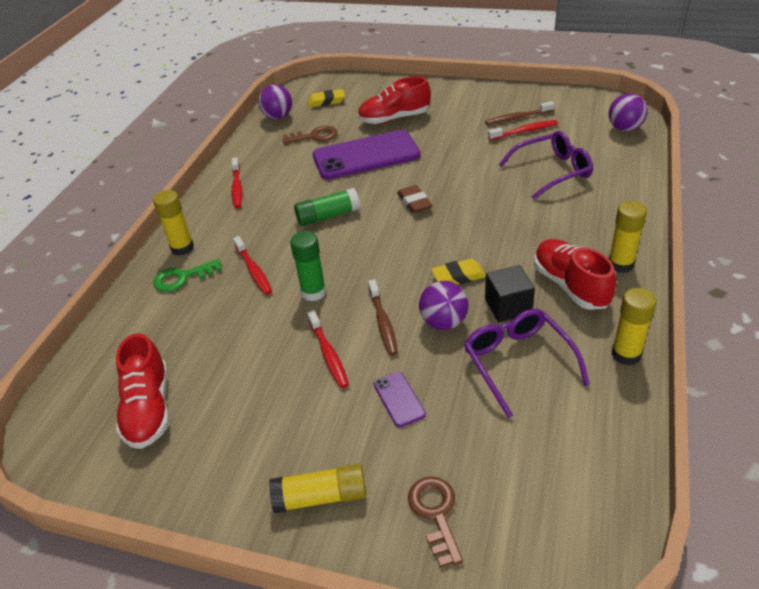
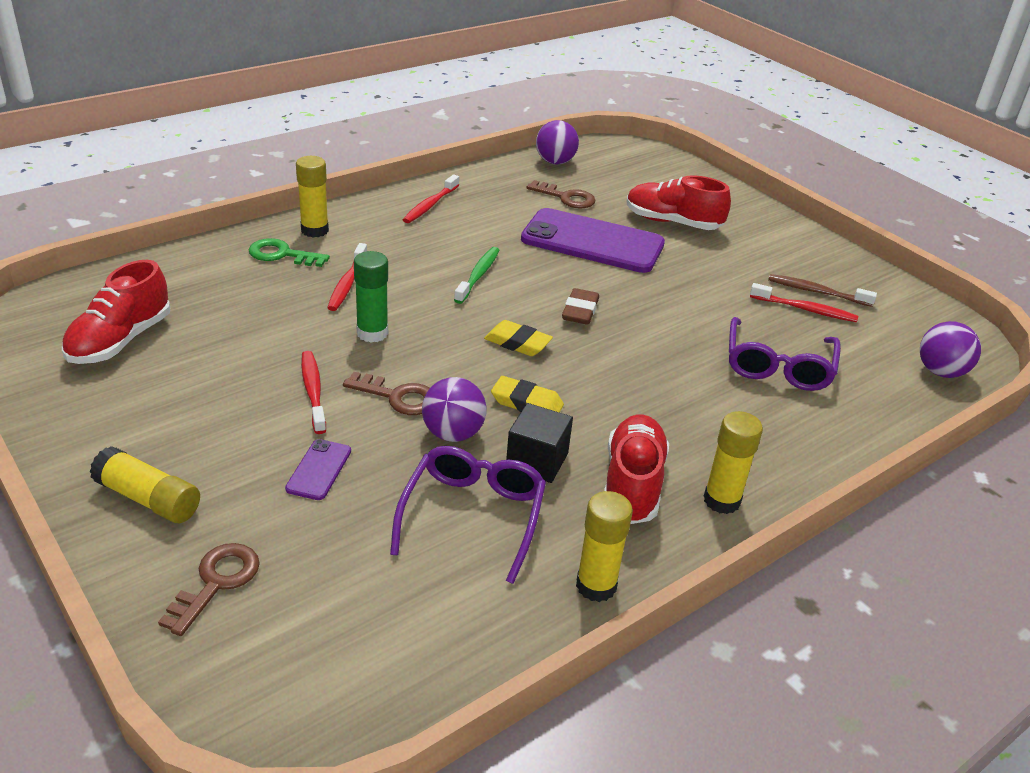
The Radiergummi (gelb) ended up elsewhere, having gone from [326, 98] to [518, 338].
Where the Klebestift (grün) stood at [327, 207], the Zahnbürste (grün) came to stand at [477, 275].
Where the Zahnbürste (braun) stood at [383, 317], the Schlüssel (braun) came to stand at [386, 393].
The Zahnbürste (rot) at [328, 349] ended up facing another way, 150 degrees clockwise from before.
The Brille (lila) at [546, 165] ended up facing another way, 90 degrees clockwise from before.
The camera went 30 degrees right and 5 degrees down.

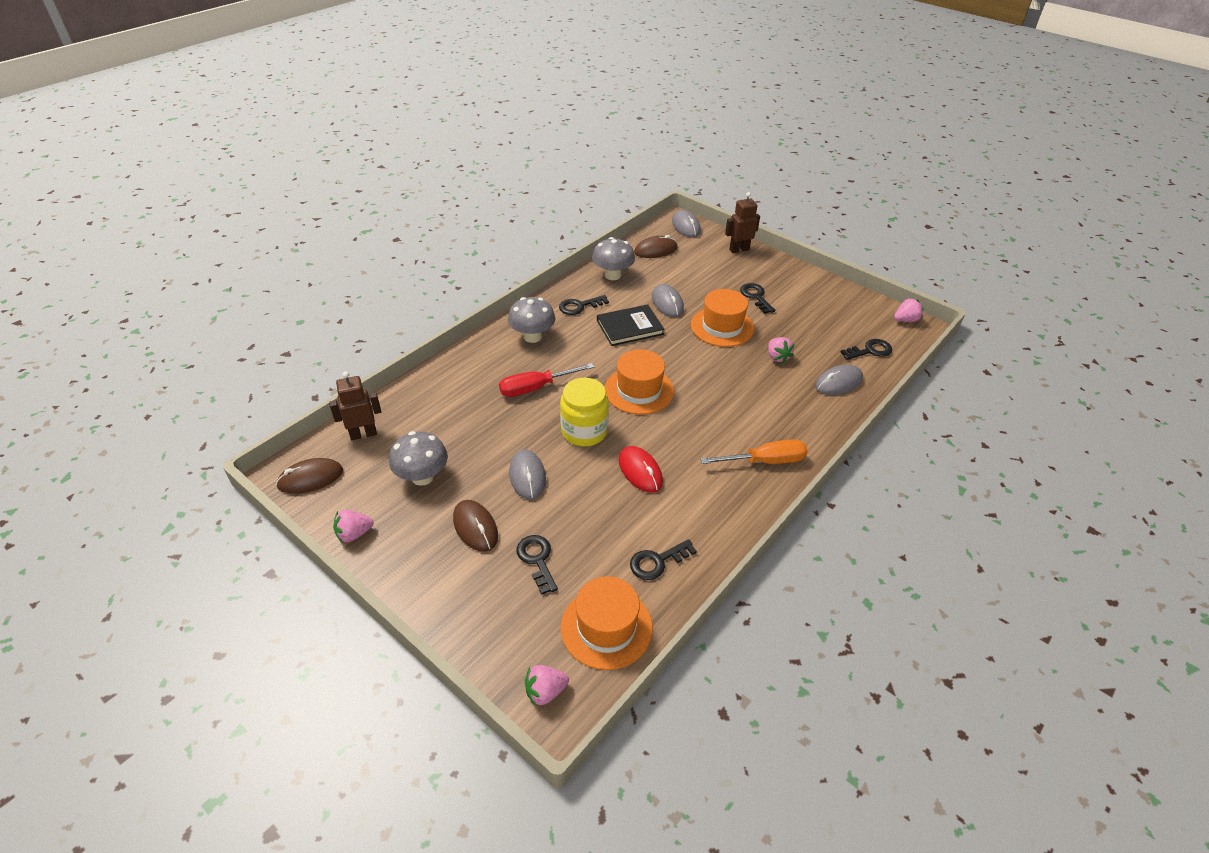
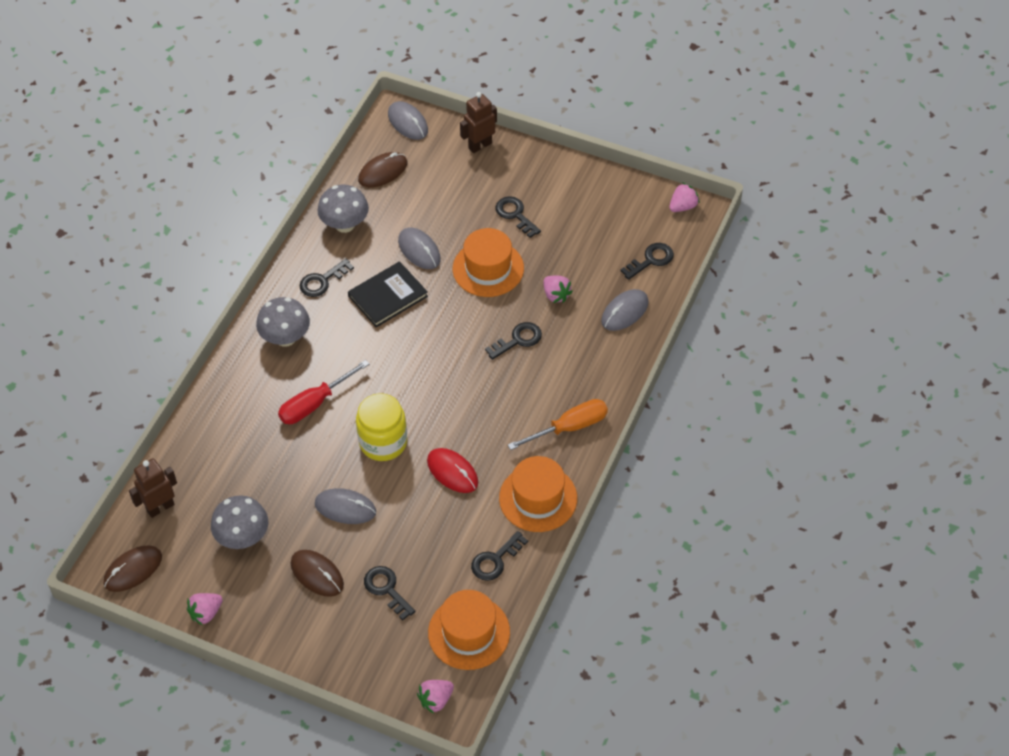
The second view gained the Schlüssel (schwarz) at [513, 341].
The Hut (orange) ended up elsewhere, having gone from [639, 382] to [538, 494].
The Computermaus (grau) at [527, 474] ended up facing another way, 45 degrees counterclockwise from before.
The camera went 15 degrees left and 10 degrees up.

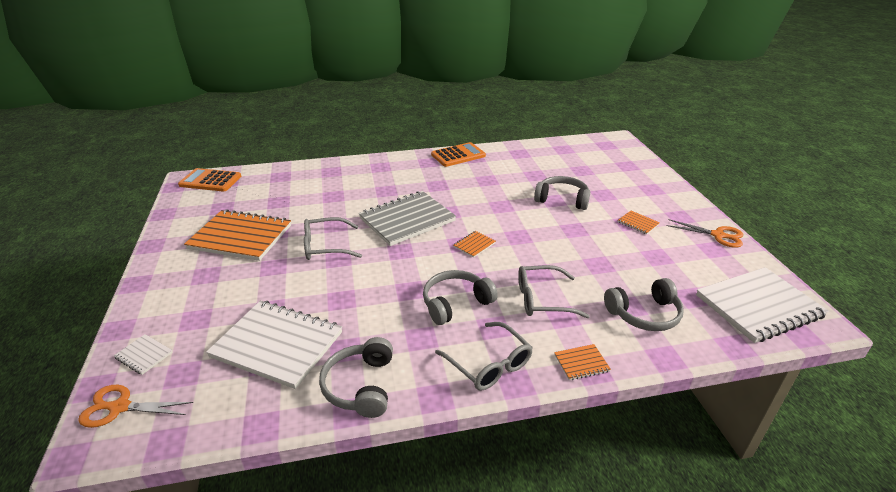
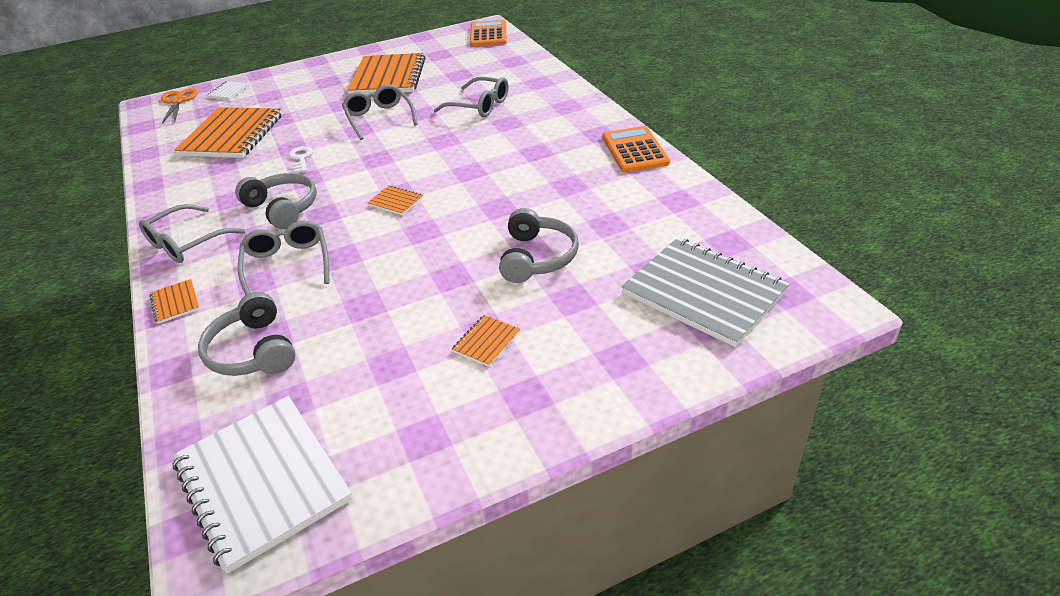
The second view lost the Kopfhörer (grau) at [356, 377].
The second view lost the Schere (orange) at [705, 233].
The second view gained the Schlüssel (weiß) at [301, 159].
The second view gained the Brille (grau) at [471, 97].
The Notizbuch (grau) ended up elsewhere, having gone from [407, 218] to [705, 292].
What was the Notizbuch (weiß) at [274, 344] turned into the Notizbuch (orange) at [228, 132].
The Taschenrechner (orange) at [458, 154] ended up facing another way, 150 degrees counterclockwise from before.
The camera went 80 degrees right and 5 degrees up.

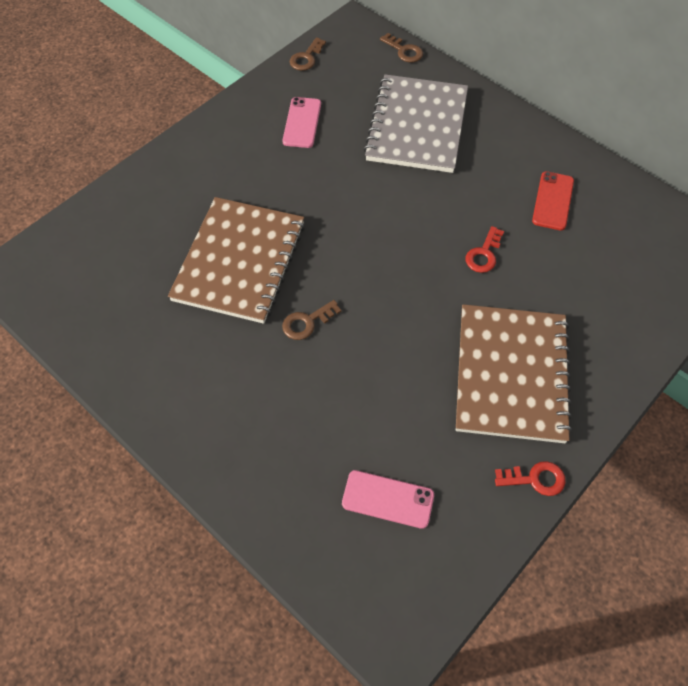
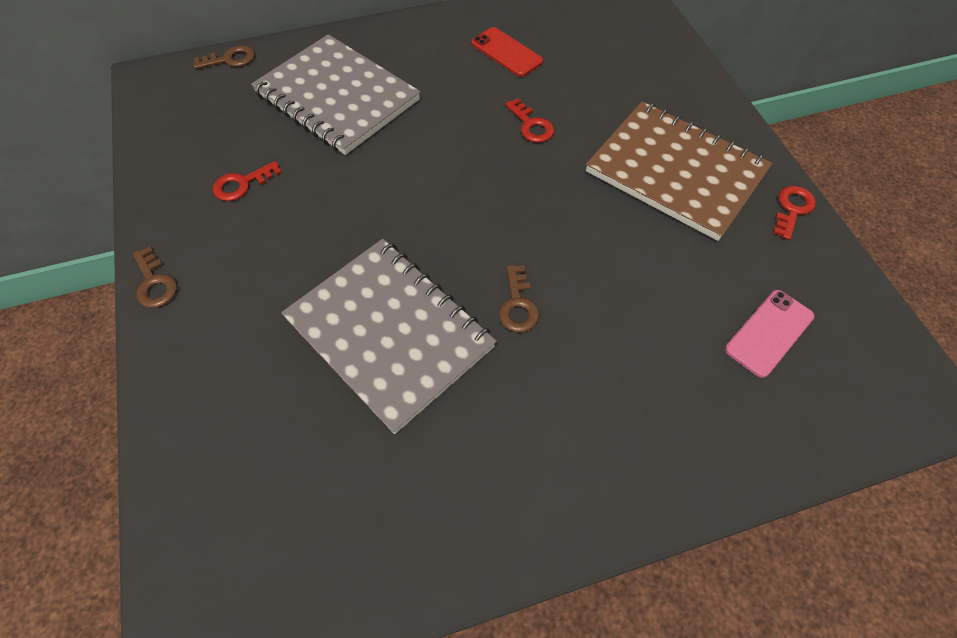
The Schlüssel (braun) ended up elsewhere, having gone from [308, 54] to [155, 277].
Where the Handy (rosa) stood at [302, 122], the Schlüssel (rot) came to stand at [247, 181].
What was the Notizbuch (braun) at [236, 260] turned into the Notizbuch (grau) at [389, 336].
The camera went 60 degrees left and 0 degrees up.

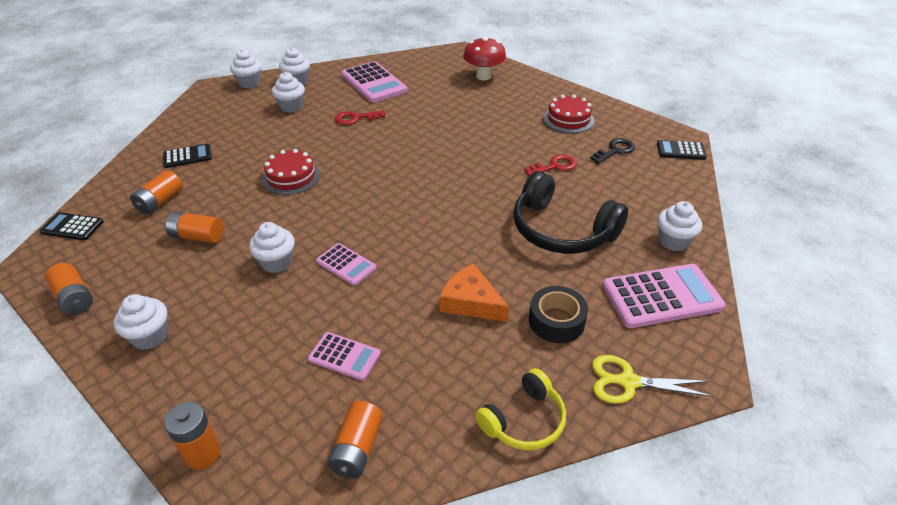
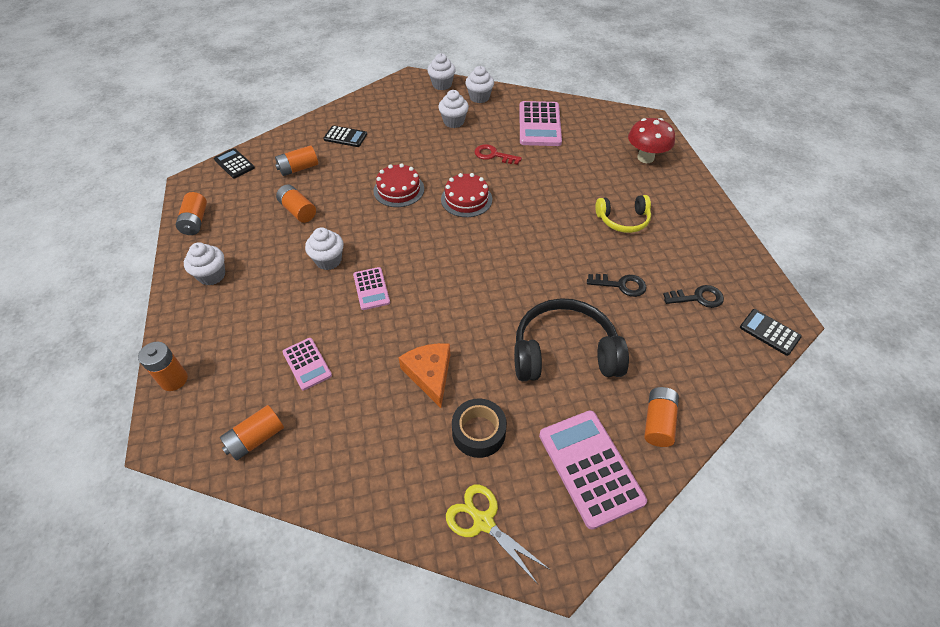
The Kopfhörer (gelb) ended up elsewhere, having gone from [520, 409] to [623, 214].
The Kuchen (rot) ended up elsewhere, having gone from [569, 114] to [466, 195].
Where the Muffin (weiß) stood at [679, 226], the Batterie (orange) came to stand at [661, 417].
What was the Schlüssel (rot) at [550, 165] turned into the Schlüssel (schwarz) at [616, 285].
The Kopfhörer (schwarz) at [570, 212] ended up facing another way, 105 degrees clockwise from before.
The Taschenrechner (rosa) at [664, 296] ended up facing another way, 135 degrees counterclockwise from before.
The camera went 35 degrees right and 10 degrees up.

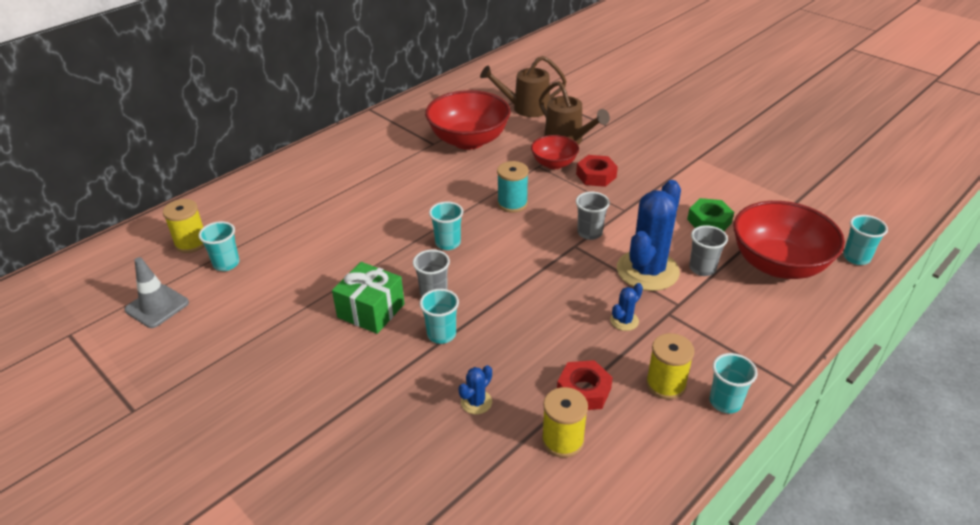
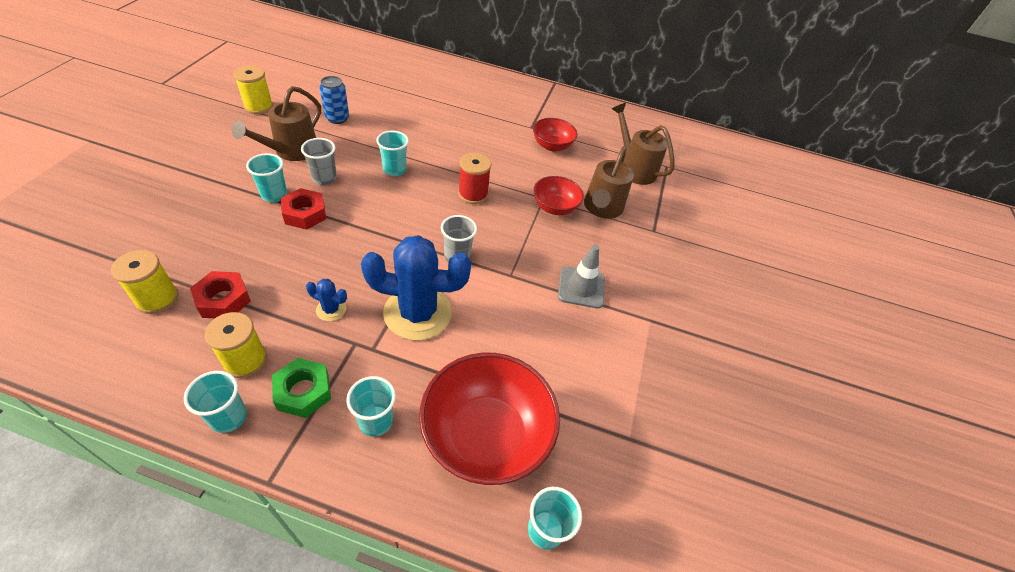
The second view lost the Kaktus (blau) at [475, 389].
The second view lost the Becher (grau) at [708, 250].
The second view gained the Dose (blau) at [334, 100].
The Leitkegel (grau) ended up elsewhere, having gone from [157, 292] to [581, 277].
The Garnrolle (gelb) ended up elsewhere, having gone from [183, 226] to [253, 89].
The Becher (türkis) ended up elsewhere, having gone from [219, 246] to [371, 406].
The Sechskantmutter (rot) ended up elsewhere, having gone from [597, 171] to [303, 209].
The Sechskantmutter (grün) ended up elsewhere, having gone from [710, 214] to [301, 388].
Where the Geschenk (grün) stood at [368, 298], the Gießkanne (braun) came to stand at [276, 123].
What was the Garnrolle (türkis) at [513, 187] turned into the Garnrolle (rot) at [474, 178].
The size of the Schüssel (rot) at [468, 120] changed by a factor of 0.55.
The camera went 55 degrees right and 10 degrees up.

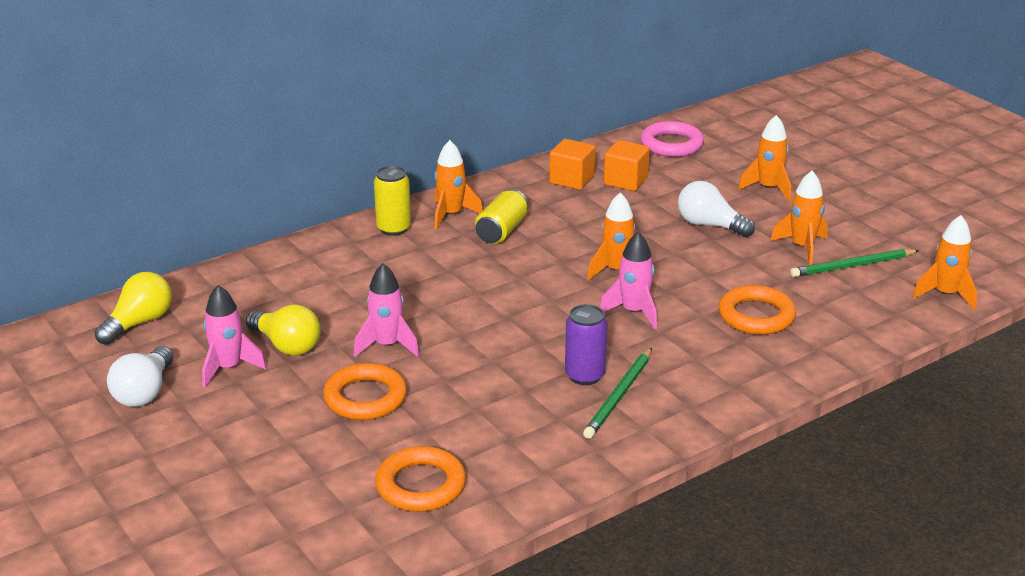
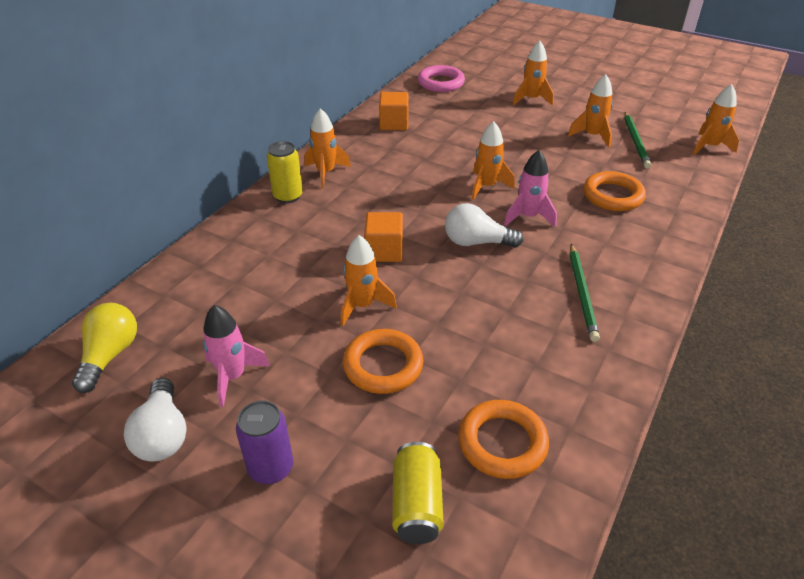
The second view lost the Glühbirne (gelb) at [283, 330].
The Dose (gelb) ended up elsewhere, having gone from [502, 216] to [418, 493].
The Dose (lila) ended up elsewhere, having gone from [586, 344] to [264, 442].
The Kubus (orange) ended up elsewhere, having gone from [627, 165] to [383, 237].
The Glühbirne (weiß) ended up elsewhere, having gone from [716, 209] to [484, 225].
What was the Rakete (rosa) at [386, 310] turned into the Rakete (orange) at [369, 280].
The Bleistift (grün) at [854, 263] ended up facing another way, 45 degrees counterclockwise from before.
The camera went 25 degrees left and 10 degrees up.

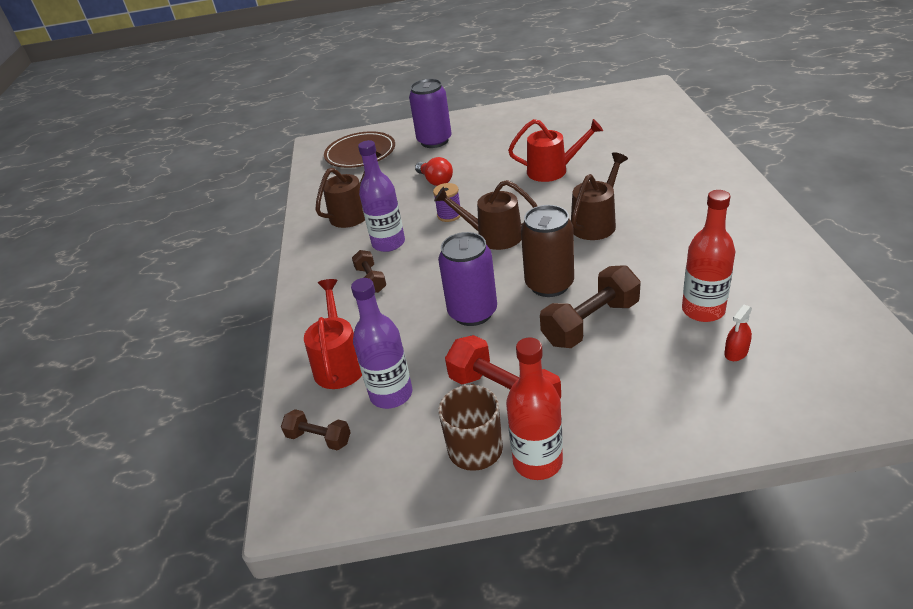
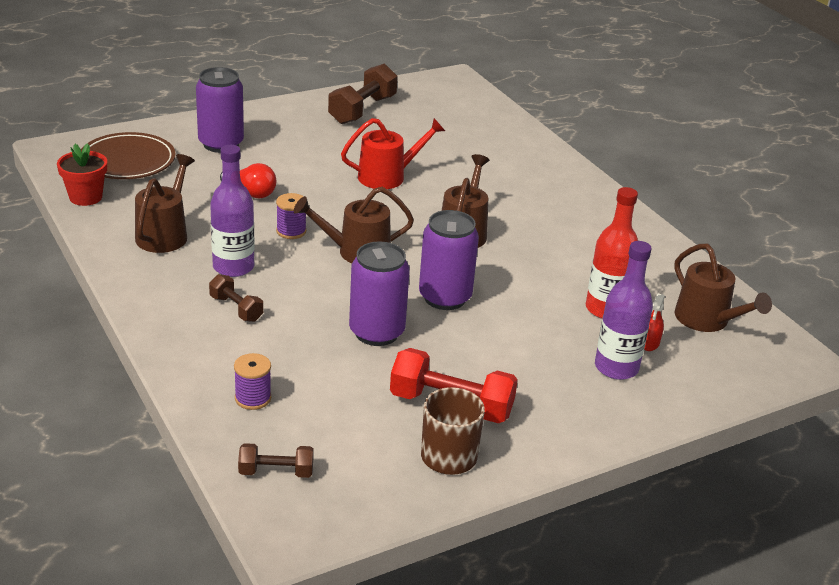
The second view lost the Flasche (rot) at [534, 408].
The second view gained the Blumentopf (rot) at [82, 174].
The second view gained the Gießkanne (braun) at [723, 288].
The Flasche (lila) ended up elsewhere, having gone from [382, 343] to [624, 310].
The Hantel (braun) ended up elsewhere, having gone from [590, 306] to [363, 94].
Where the Gießkanne (rot) stood at [333, 334], the Garnrolle (lila) came to stand at [252, 381].
What was the Dose (braun) at [547, 251] turned into the Dose (lila) at [449, 260].
The camera went 30 degrees left and 5 degrees down.

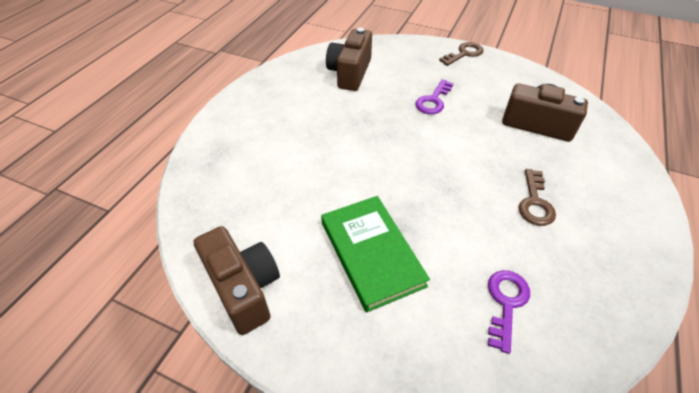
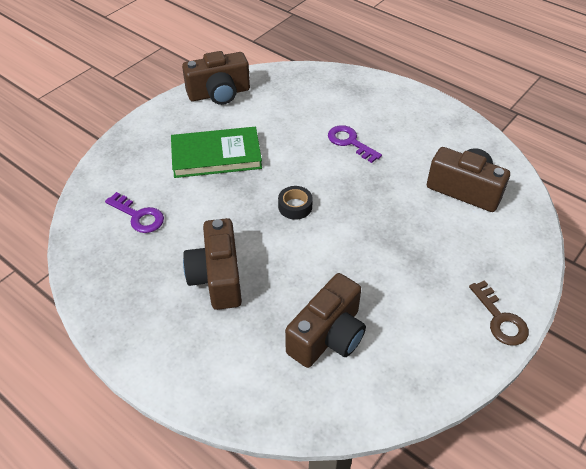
The second view gained the Klebeband (schwarz) at [295, 203].
The Schlüssel (lila) ended up elsewhere, having gone from [434, 96] to [355, 144].
Where the Schlüssel (braun) stood at [537, 197], the Kamera (braun) came to stand at [212, 264].
The camera went 105 degrees right and 0 degrees up.

